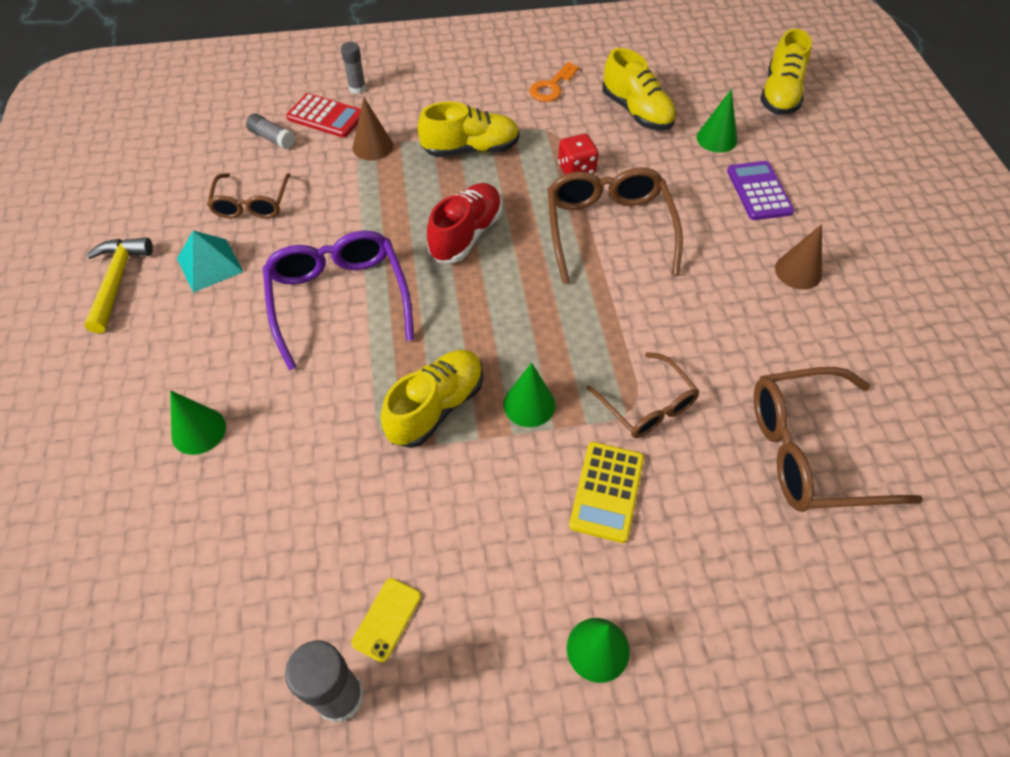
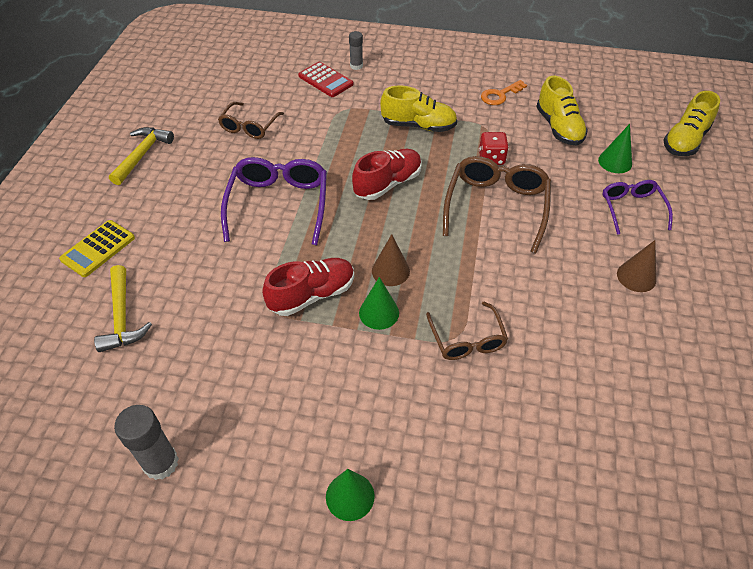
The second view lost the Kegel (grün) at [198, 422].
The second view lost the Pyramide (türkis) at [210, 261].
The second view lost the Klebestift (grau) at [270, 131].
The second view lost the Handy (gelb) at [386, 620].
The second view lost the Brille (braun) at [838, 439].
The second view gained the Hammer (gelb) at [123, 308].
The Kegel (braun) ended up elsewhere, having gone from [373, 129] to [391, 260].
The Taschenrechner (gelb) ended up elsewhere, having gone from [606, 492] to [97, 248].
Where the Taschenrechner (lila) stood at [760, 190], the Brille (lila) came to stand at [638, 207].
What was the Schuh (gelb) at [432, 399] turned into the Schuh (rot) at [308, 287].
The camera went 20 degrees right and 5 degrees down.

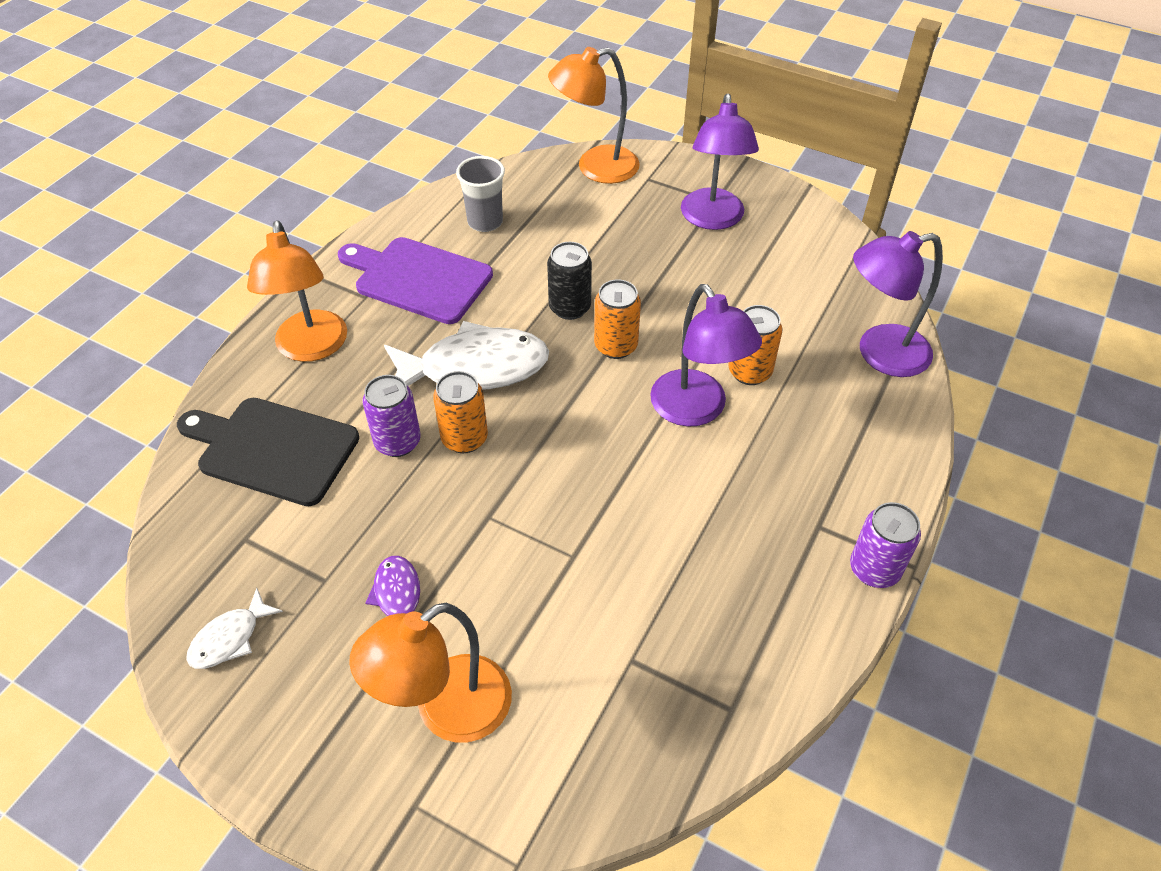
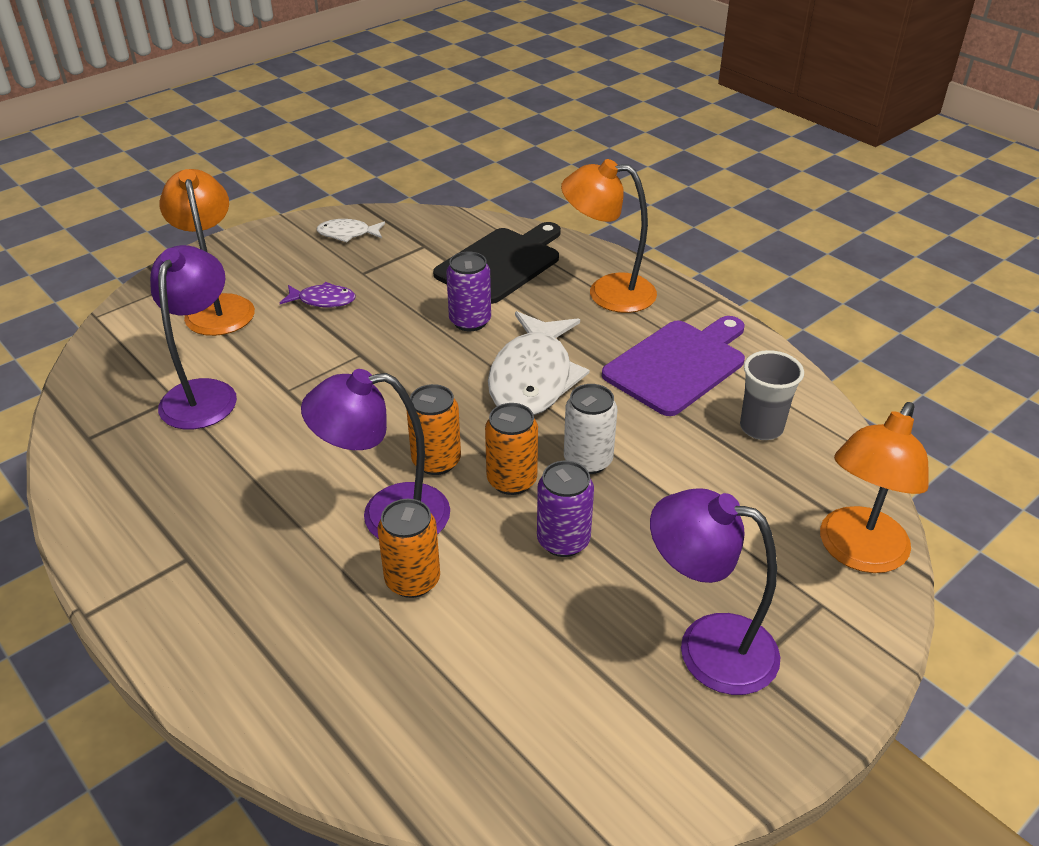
The Dose (orange) ended up elsewhere, having gone from [460, 412] to [434, 429].
The Dose (lila) ended up elsewhere, having gone from [885, 545] to [565, 509].
The Lampe (lila) ended up elsewhere, having gone from [898, 304] to [193, 337].
What was the Dose (schwarz) at [569, 281] turned into the Dose (weiß) at [590, 429].
The Fisch (weiß) at [234, 628] ended up facing another way, 60 degrees counterclockwise from before.
The Lampe (orange) at [594, 115] ended up facing another way, 150 degrees counterclockwise from before.
The camera went 110 degrees right and 10 degrees down.

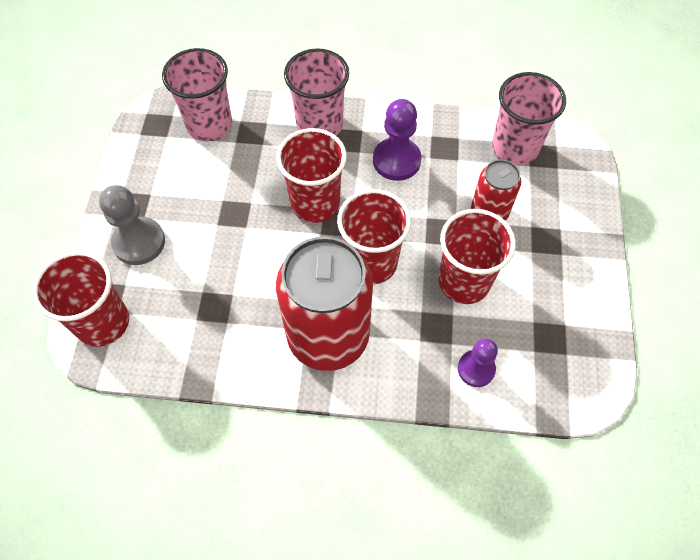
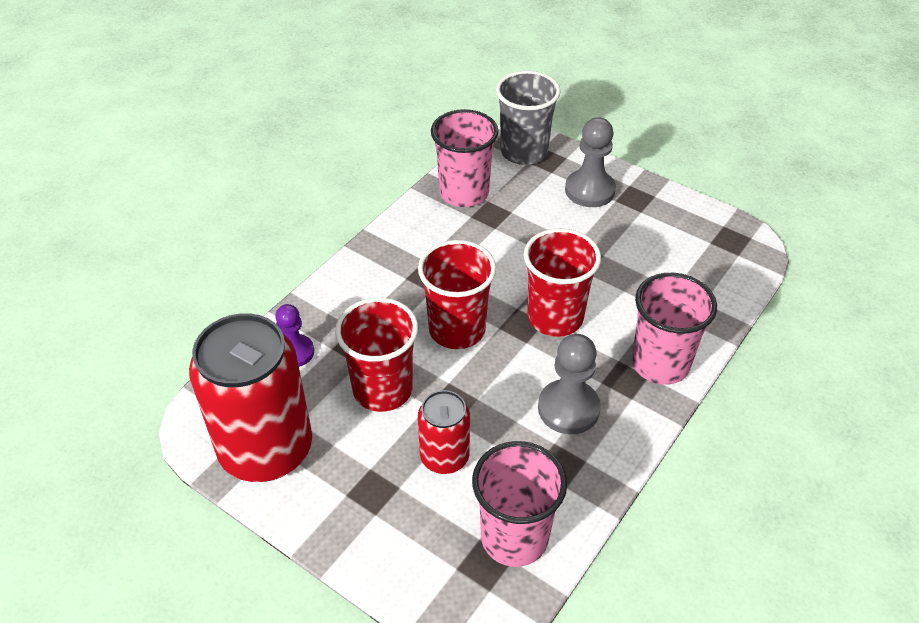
The Becher (rosa) ended up elsewhere, having gone from [197, 94] to [464, 158].
The Dose (rot) ended up elsewhere, having gone from [324, 303] to [250, 397].
What was the Becher (rot) at [80, 299] turned into the Becher (grau) at [528, 118].
What was the Bauer (lila) at [397, 140] turned into the Bauer (grau) at [569, 384].
The camera went 120 degrees right and 15 degrees down.

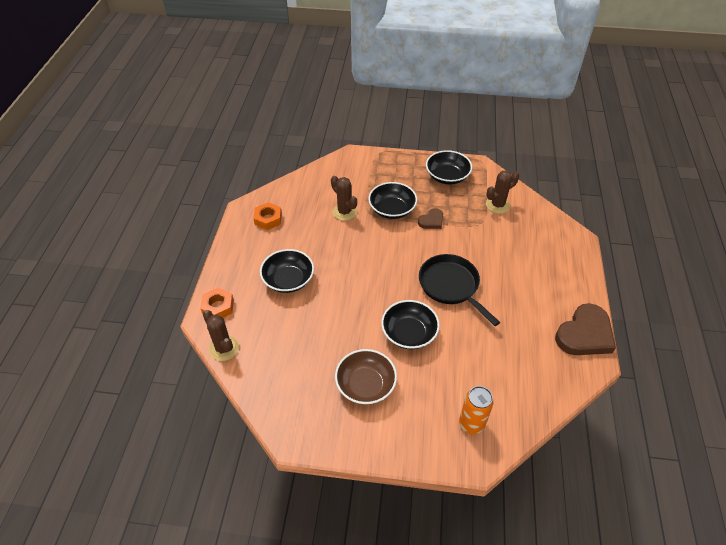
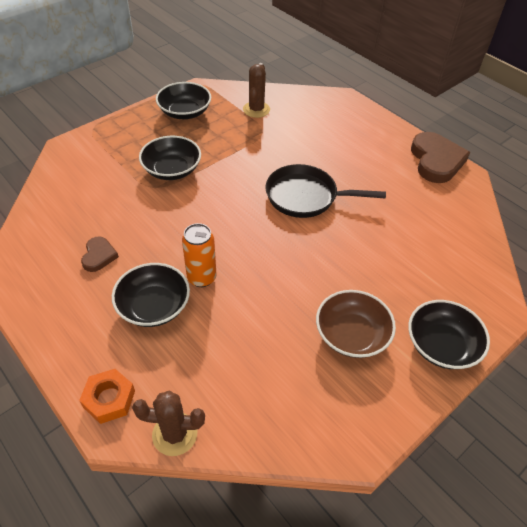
The second view lost the Sechskantmutter (orange) at [267, 216].
The second view lost the Kaktus (braun) at [344, 198].
The Schüssel (schwarz) ended up elsewhere, having gone from [410, 324] to [449, 334].
The Herz (braun) ended up elsewhere, having gone from [430, 218] to [100, 254].
The Dose (orange) ended up elsewhere, having gone from [476, 410] to [199, 255].
The camera went 50 degrees left and 0 degrees up.

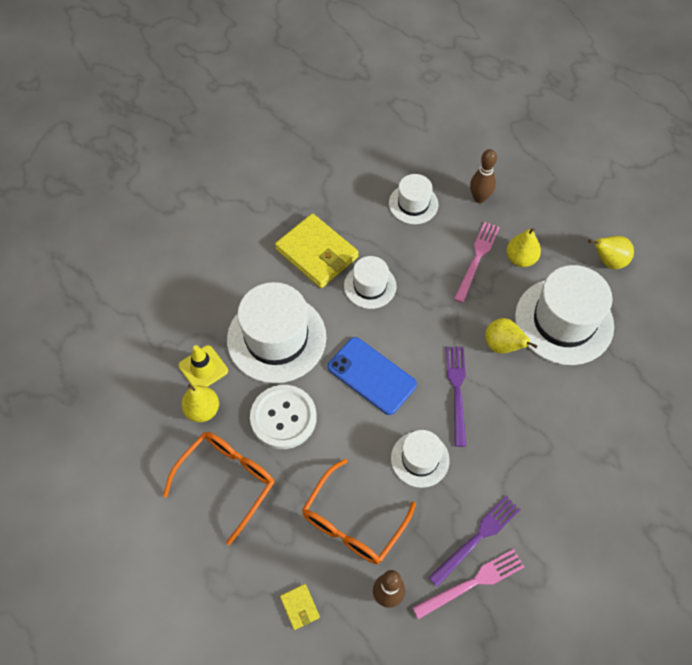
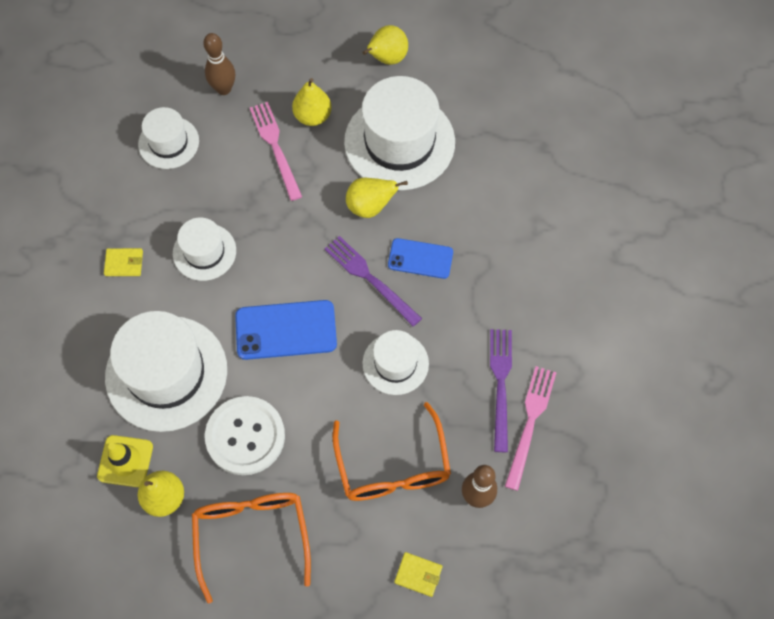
The second view gained the Handy (blau) at [420, 258].
The size of the Geldbörse (gelb) at [317, 250] changed by a factor of 0.43.
The camera went 45 degrees left and 5 degrees up.

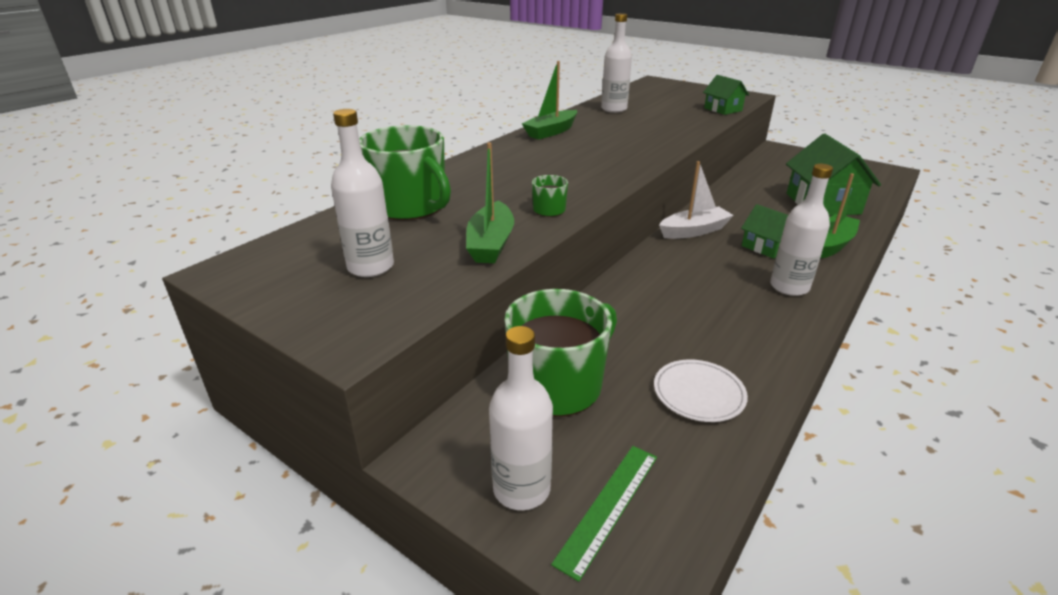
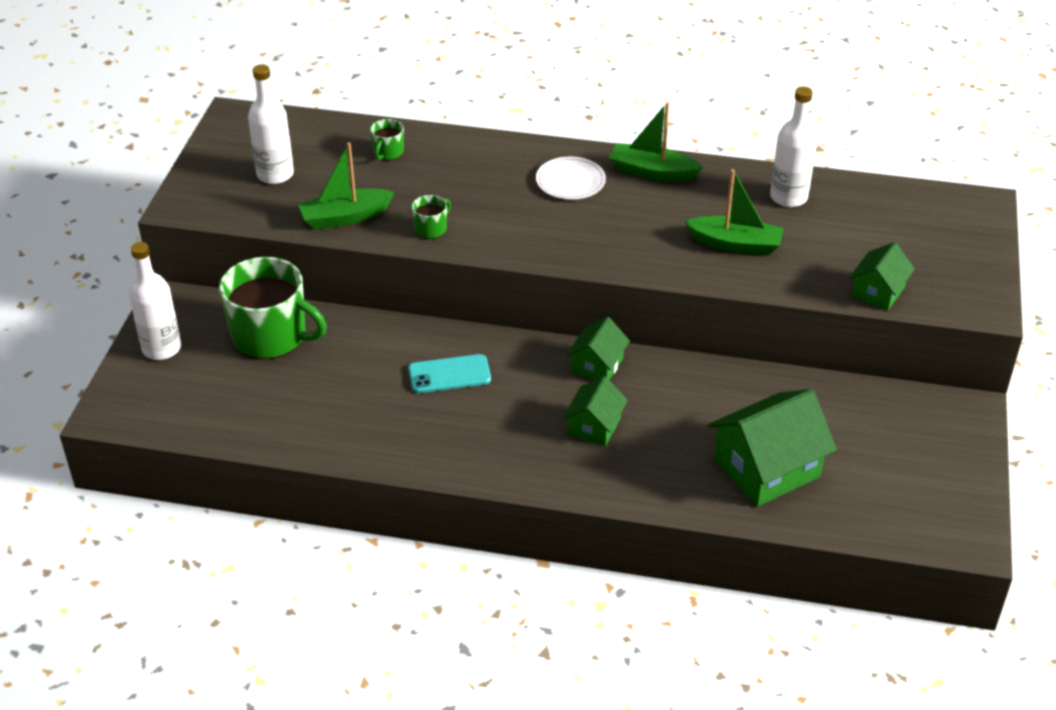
The second view lost the Lineal (grün) at [604, 514].
The second view lost the Flasche (weiß) at [801, 230].
The second view gained the Handy (türkis) at [449, 373].
The Teller (weiß) ended up elsewhere, having gone from [701, 391] to [571, 178].
The Boot (grün) ended up elsewhere, having gone from [840, 215] to [734, 212].
Where the Boot (weiß) stood at [696, 200], the Haus (grün) came to stand at [598, 348].
The size of the Tasse (grün) at [405, 172] changed by a factor of 0.44.
The camera went 65 degrees right and 10 degrees up.

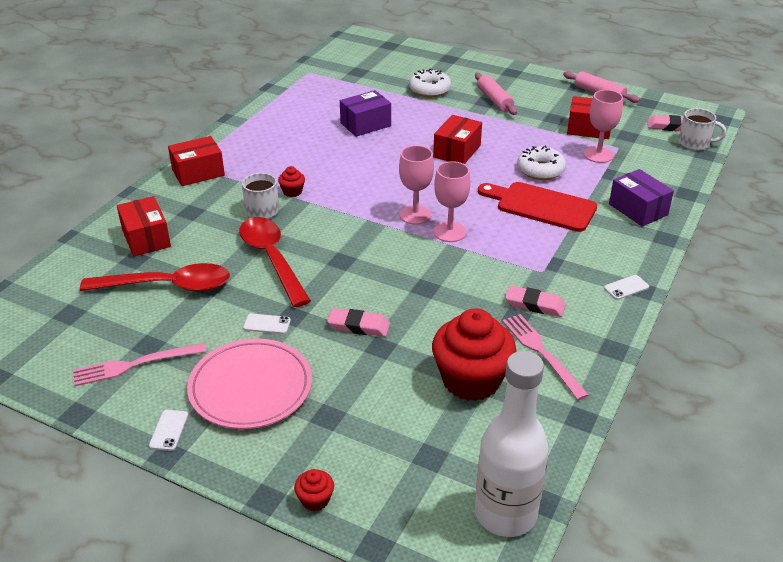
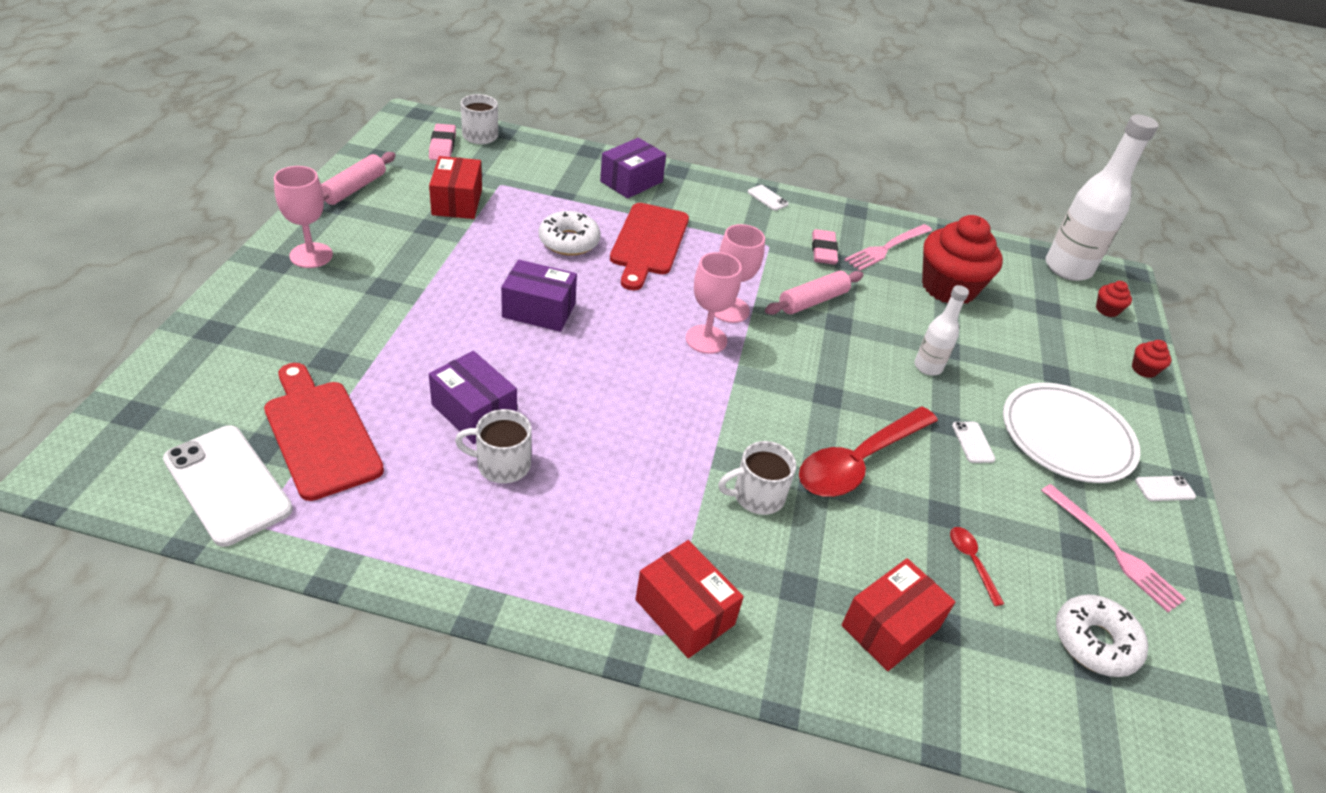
The second view gained the Handy (weiß) at [228, 486].
The second view gained the Schneidebrett (rot) at [324, 432].
The second view gained the Tasse (weiß) at [493, 446].
The Muffin (rot) ended up elsewhere, having gone from [291, 181] to [1114, 299].
The Donut (weiß) ended up elsewhere, having gone from [430, 83] to [1102, 635].
The Nudelholz (rosa) ended up elsewhere, having gone from [496, 94] to [814, 293].
The Kelch (rosa) ended up elsewhere, having gone from [603, 126] to [303, 217].
Where the Radiergummi (rosa) stood at [358, 322], the Flasche (weiß) came to stand at [942, 330].
What was the Teller (rosa) at [249, 384] turned into the Teller (weiß) at [1071, 433].
What was the Schachtel (rot) at [457, 139] turned into the Schachtel (lila) at [539, 296].
The size of the Löffel (rot) at [155, 277] changed by a factor of 0.43.
The camera went 110 degrees left and 5 degrees up.

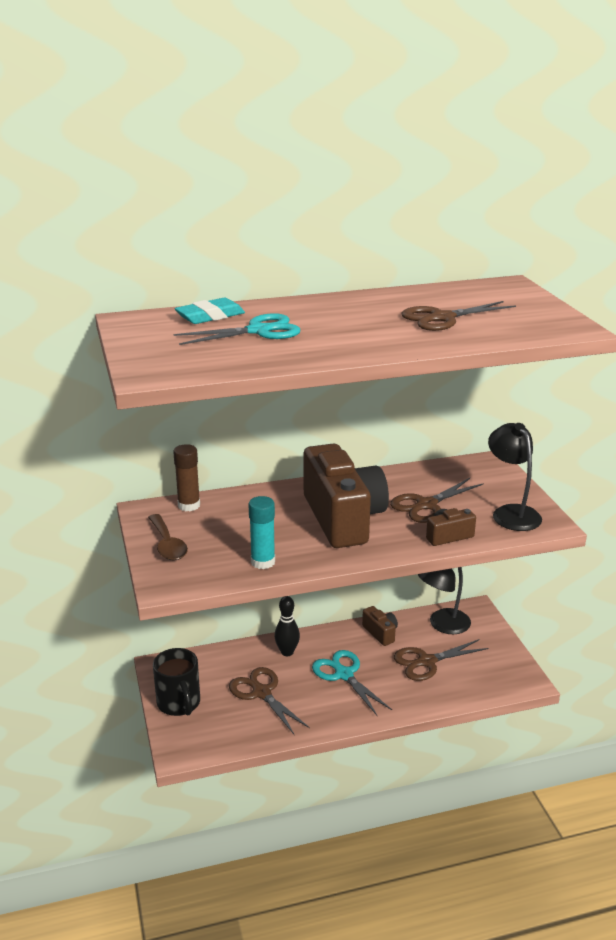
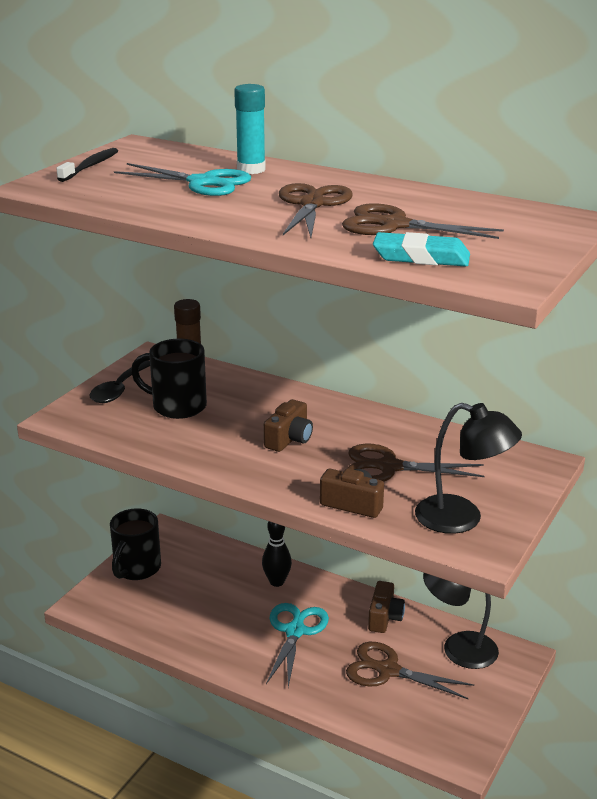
The second view gained the Zahnbürste (schwarz) at [87, 165].
The second view gained the Tasse (schwarz) at [169, 379].
The Radiergummi (türkis) ended up elsewhere, having gone from [210, 311] to [421, 249].
The Schere (braun) ended up elsewhere, having gone from [269, 701] to [316, 210].
The Klebestift (türkis) ended up elsewhere, having gone from [261, 532] to [250, 129].
What was the Löffel (braun) at [168, 537] turned into the Löffel (schwarz) at [120, 382].
The Lampe (schwarz) at [515, 477] ended up facing another way, 90 degrees clockwise from before.
The size of the Kamera (braun) at [346, 496] changed by a factor of 0.43.
The camera went 45 degrees right and 0 degrees up.

